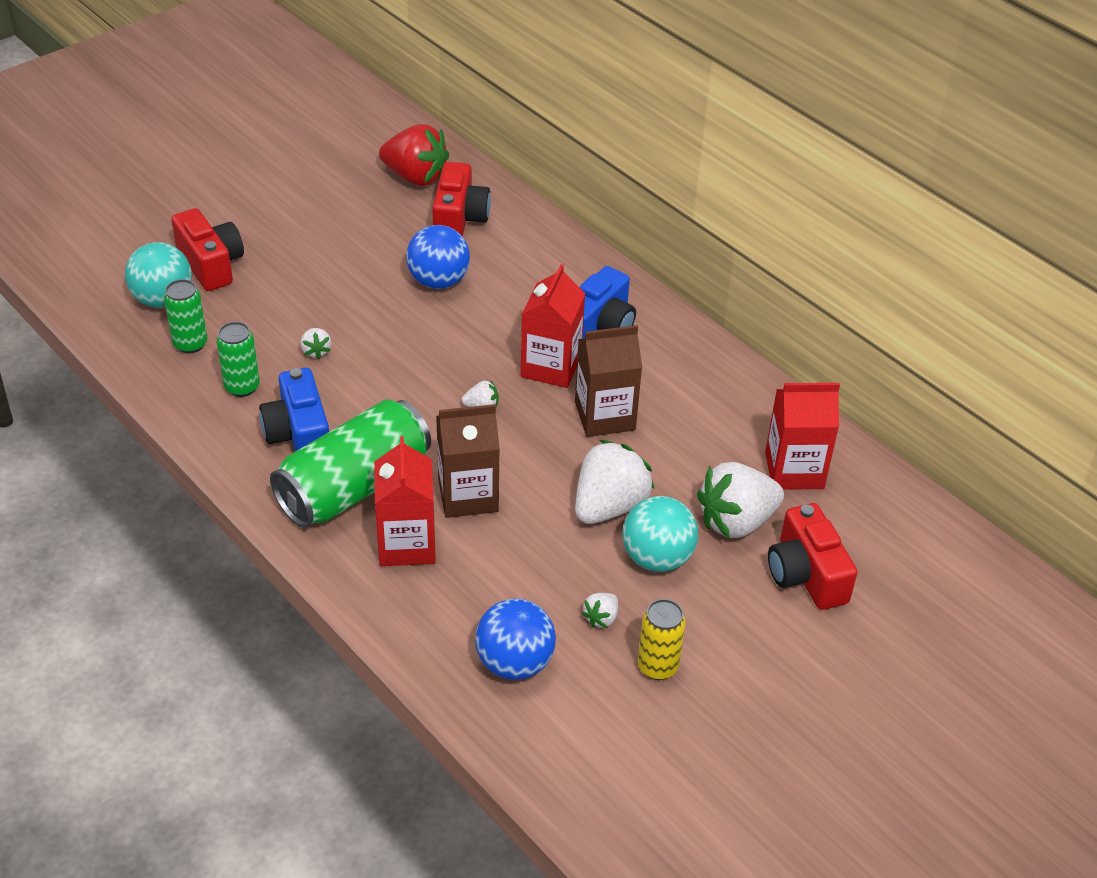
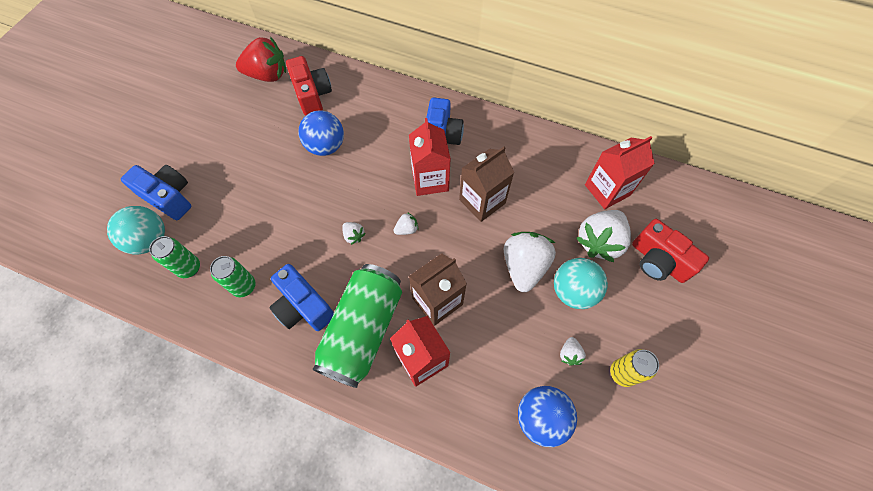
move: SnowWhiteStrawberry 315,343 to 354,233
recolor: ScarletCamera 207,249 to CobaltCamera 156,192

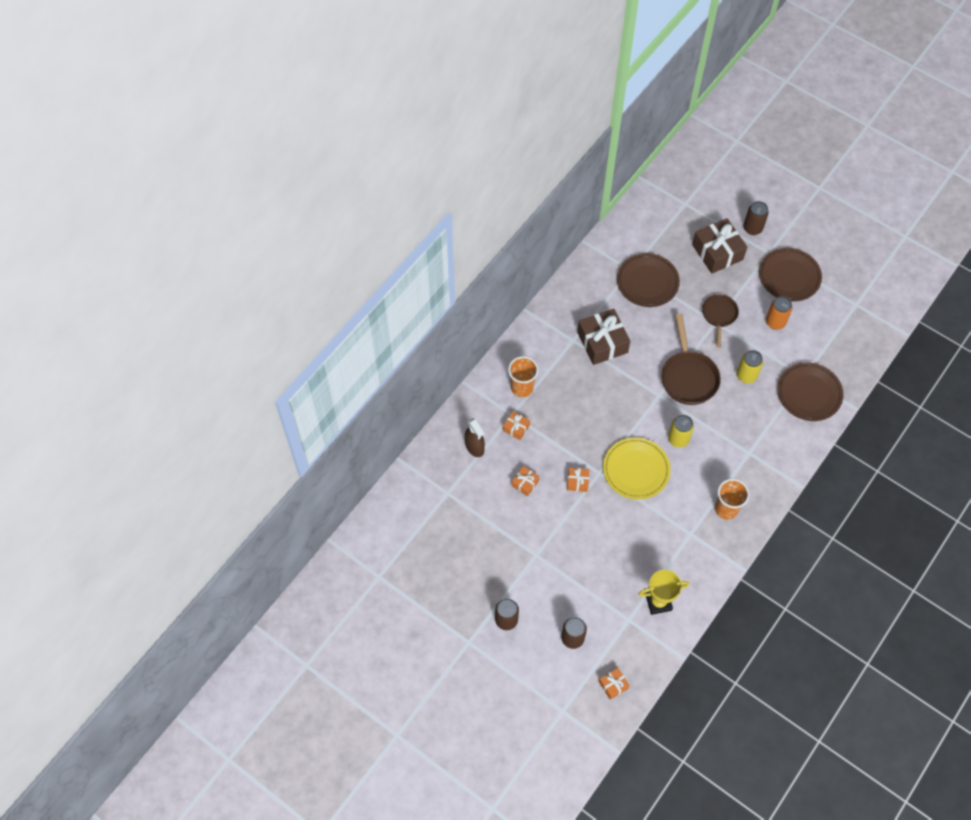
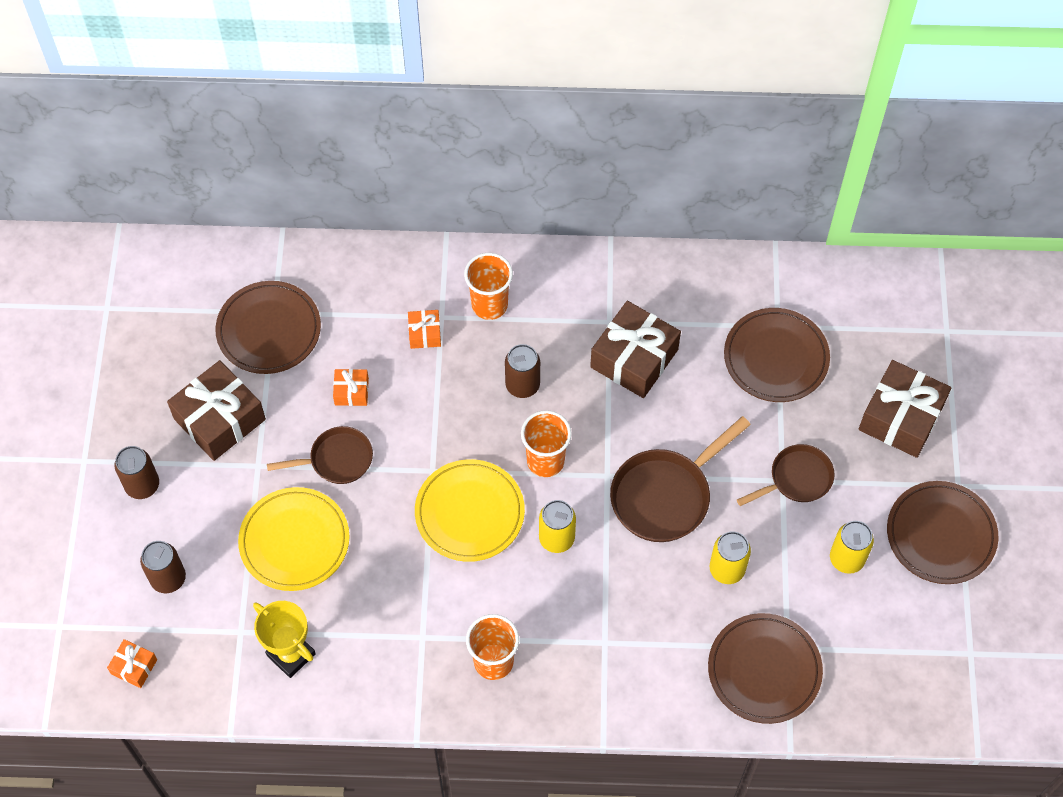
delete: RussetSprayer 475,437; OrangeGift 578,480
insert: RussetGift 216,410; RussetFlatDish 268,327; YellowFlatDish 293,539; RussetFryingPan 320,455; OrangeBeaker 546,443
move: RussetCan 756,218 to 522,371
recolor: OrangeCan 779,313 to YellowCan 852,547

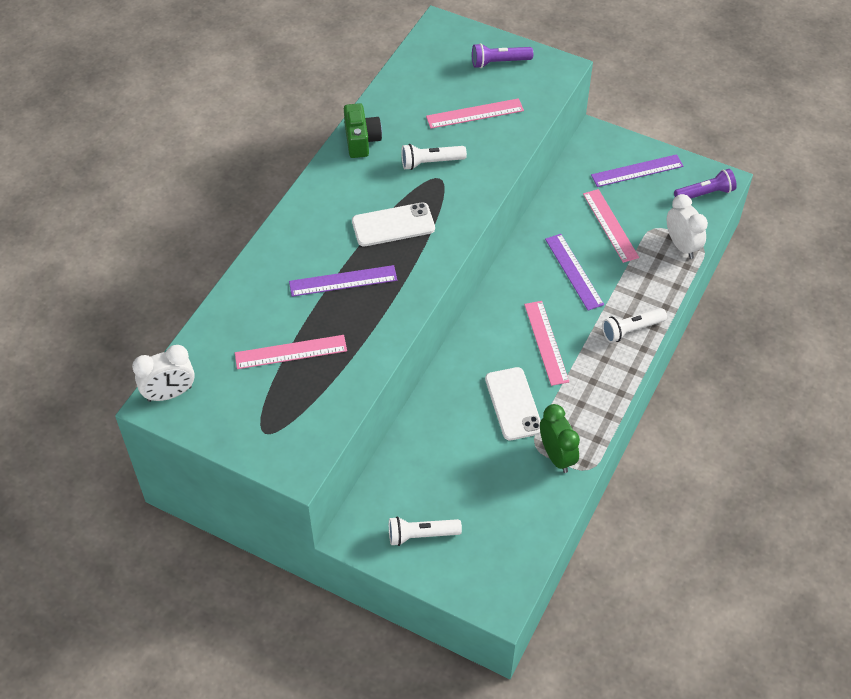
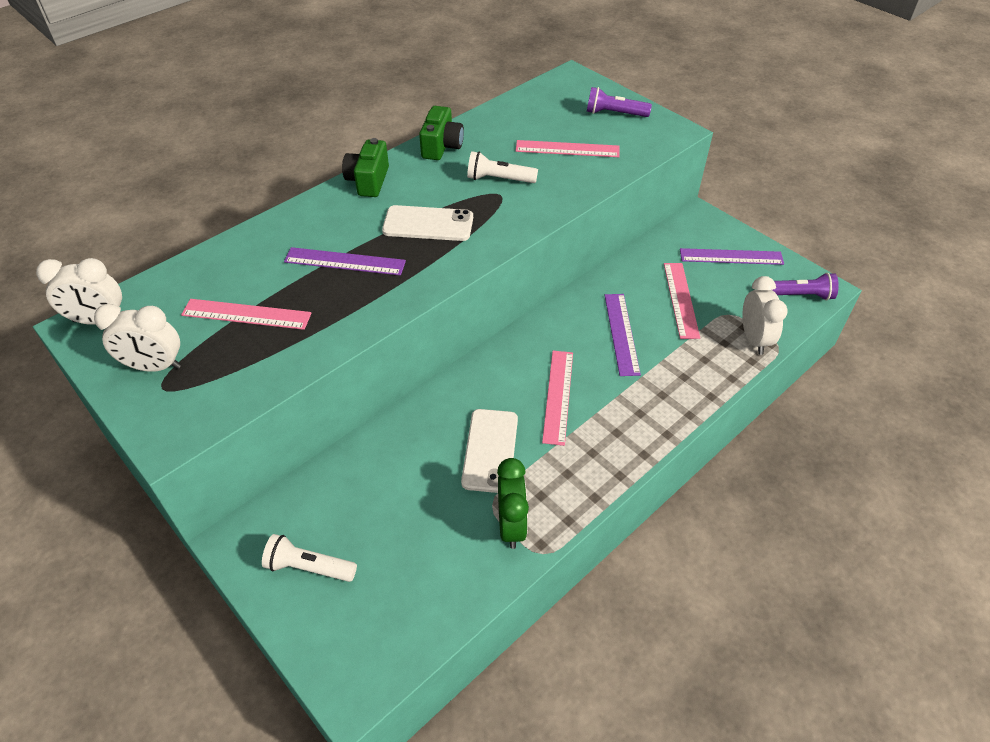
delete: SnowWhitePocketTorch 634,325
insert: SnowWhiteBedsideClock 137,338; GreenCamera 365,167

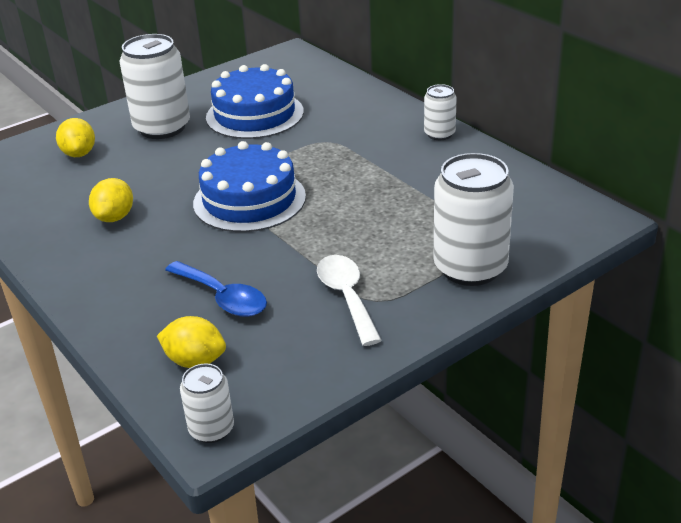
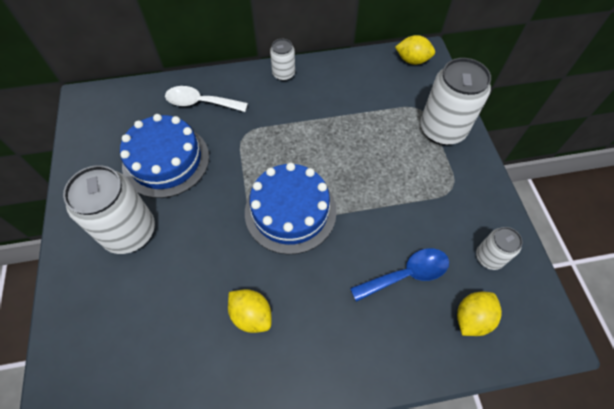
move: YellowLemon 75,137 to 415,50; SnowWhiteCan 207,403 to 499,248; SnowWhiteSpoon 349,300 to 206,99

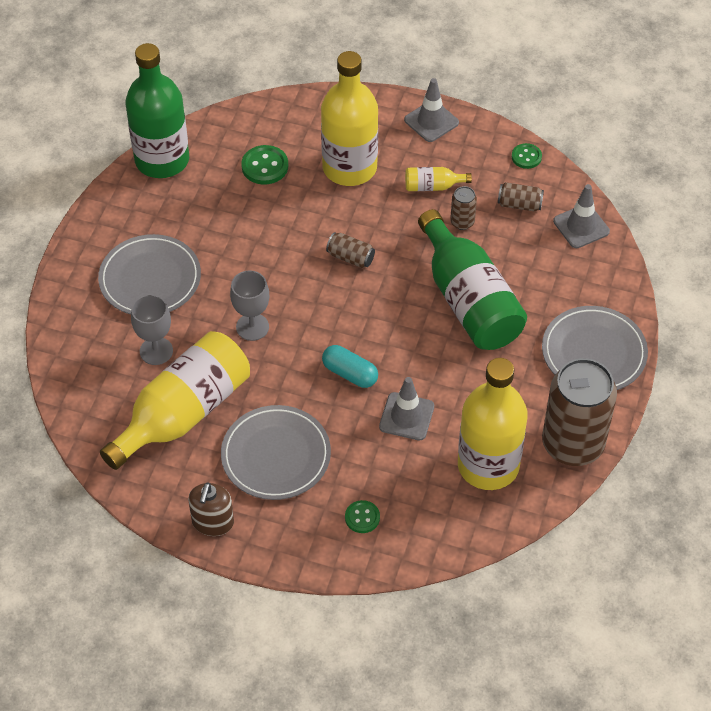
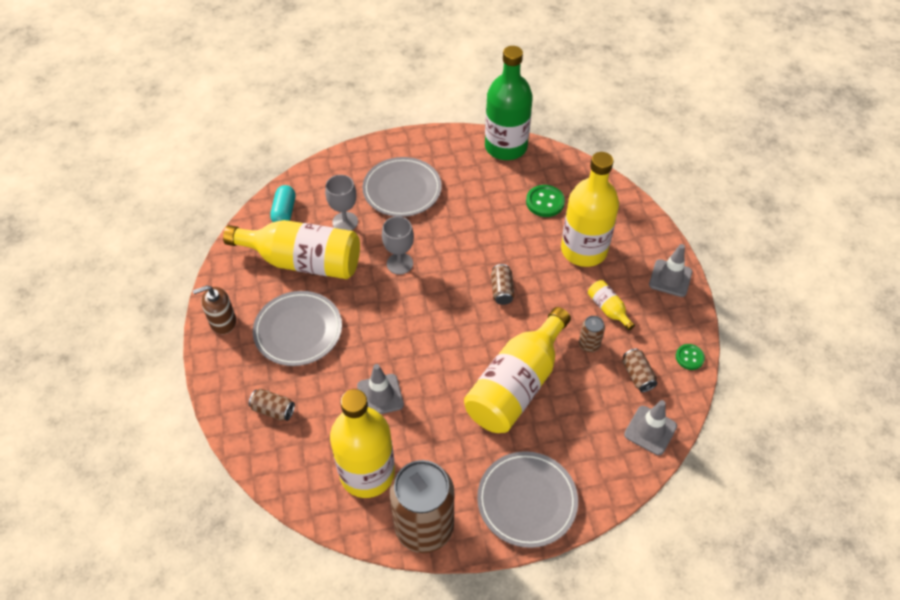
move: TurquoisePill 350,366 to 282,203
replace: GreenShirtButton 362,516 to RussetCan 272,404
recolor: GreenFlask 472,279 to YellowFlask 517,370

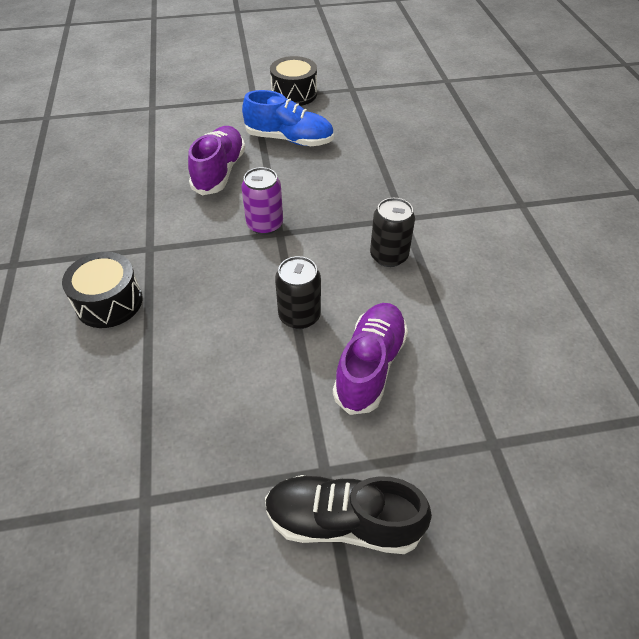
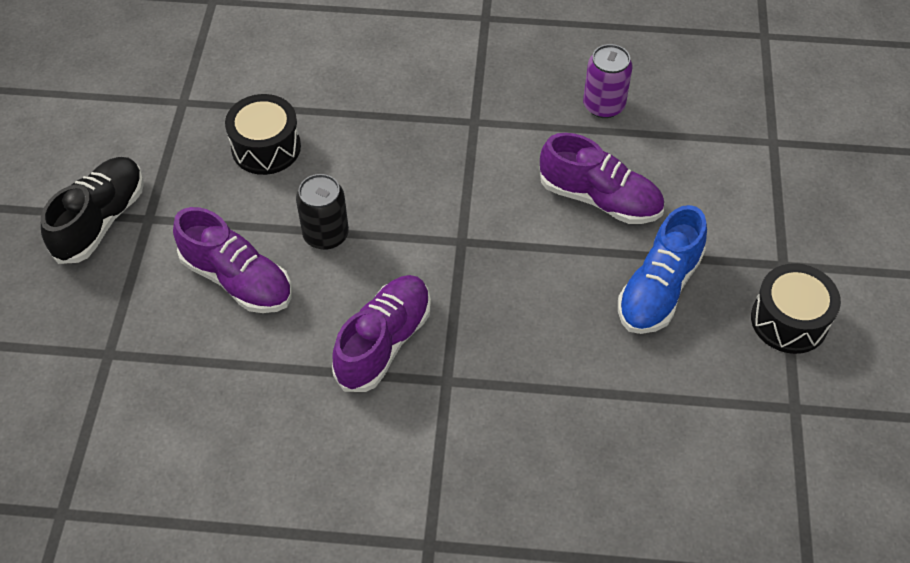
move: JetBlackSnareDrum 102,290 to 263,134; RoyalPurpleCan 262,201 to 608,81
replace: JetBlackCan 392,232 to RoyalPurpleLaceUpShoe 381,333

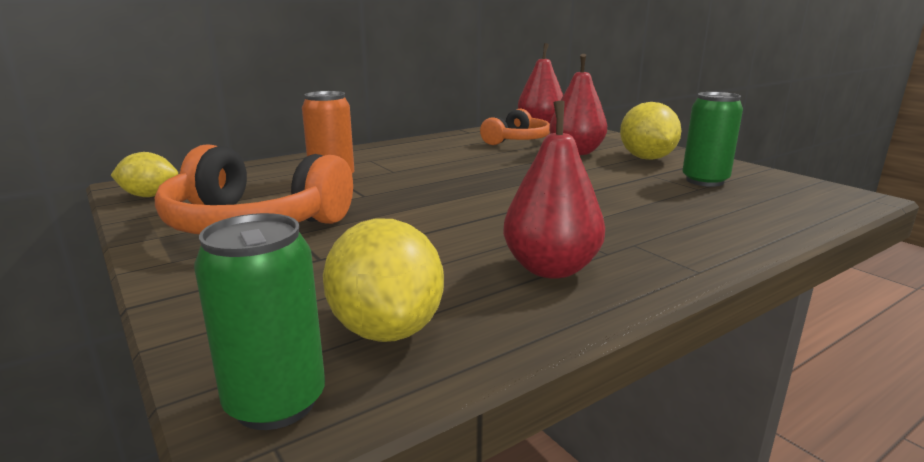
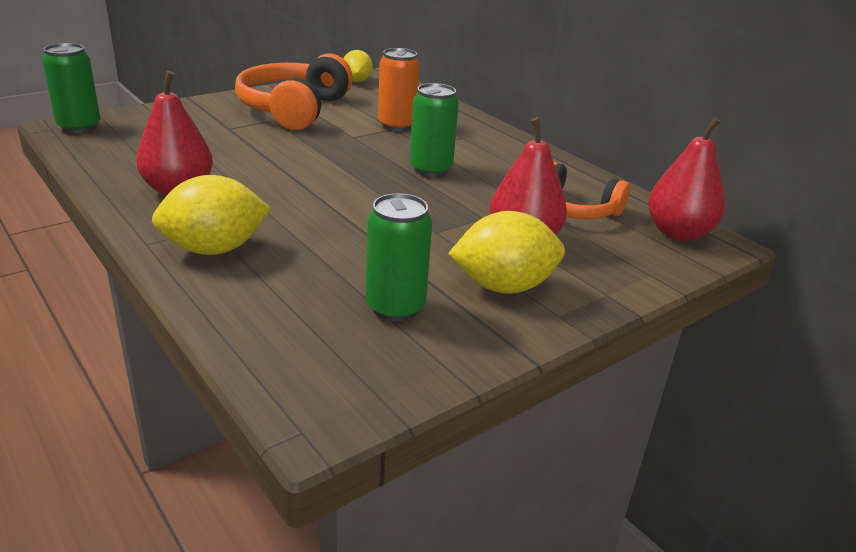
insert: GreenCan 434,130
move: YellowLemon 383,280 to 211,215

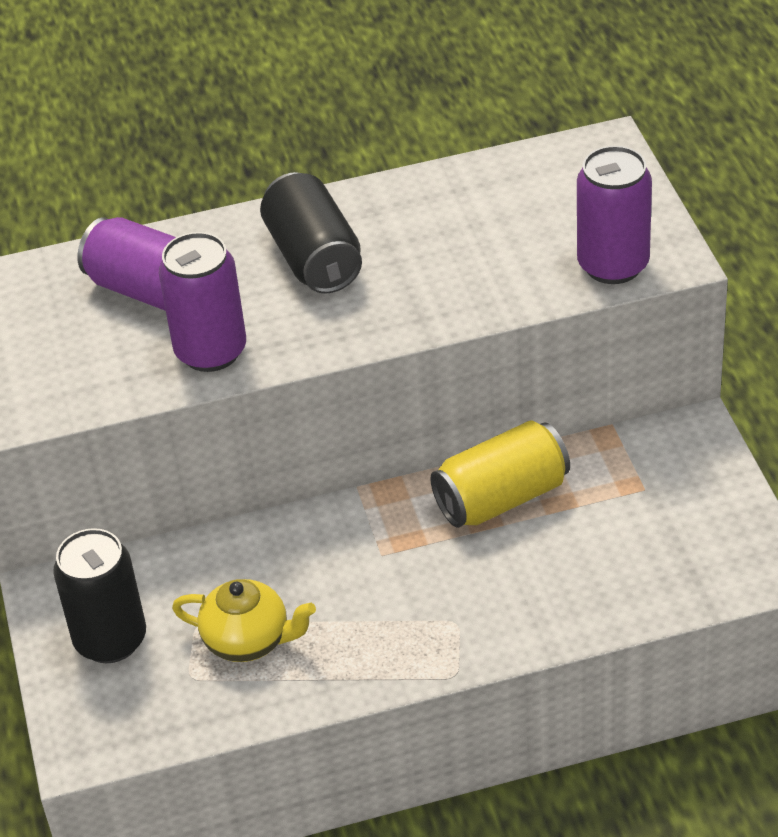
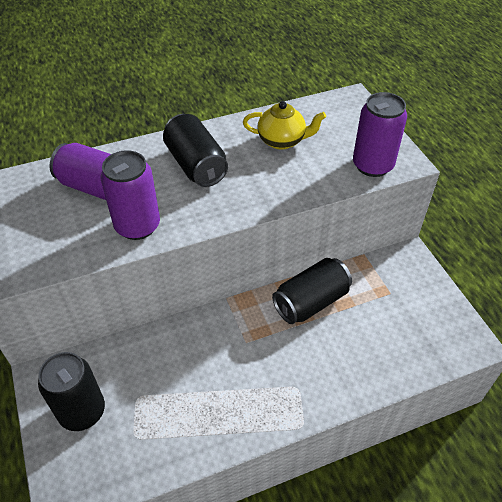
move: YellowChinaTeapot 244,620 to 284,125
recolor: YellowCan 500,474 to JetBlackCan 312,291

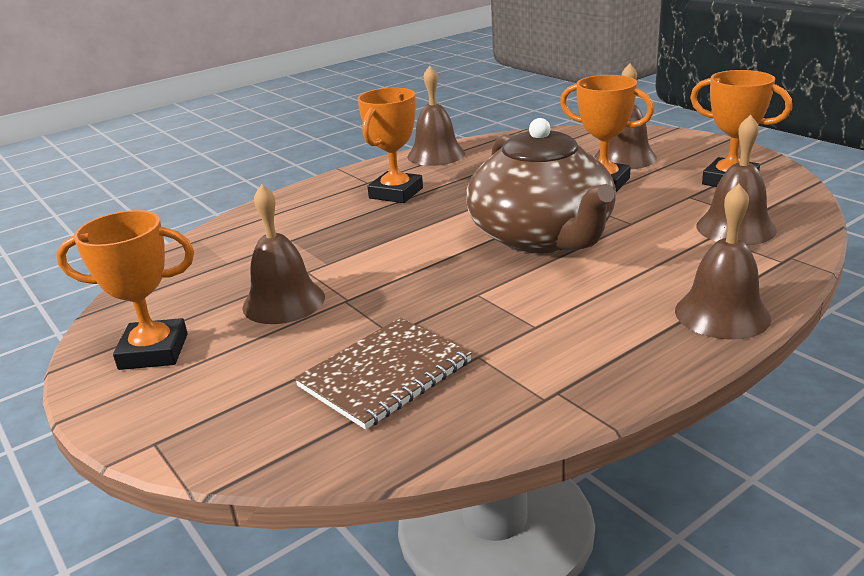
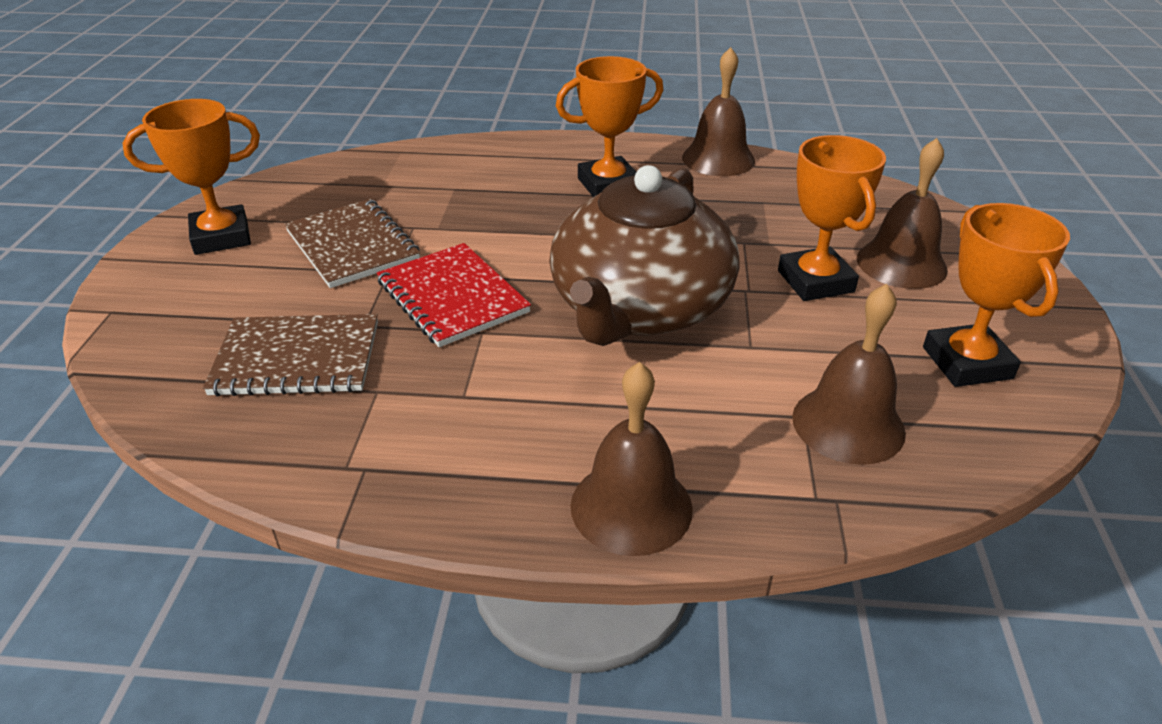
insert: ScarletNotepad 454,295
replace: RussetSchoolBell 283,254 to RussetNotepad 352,243
rotate: OrangeTrophy 125,290 = 191,177 60 degrees counterclockwise

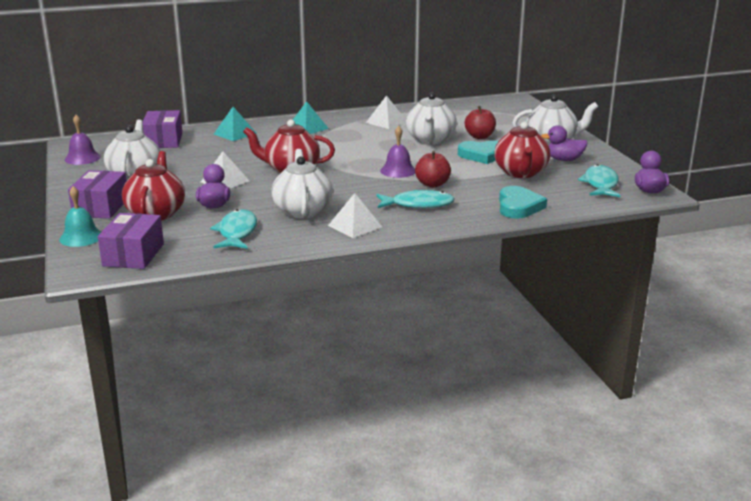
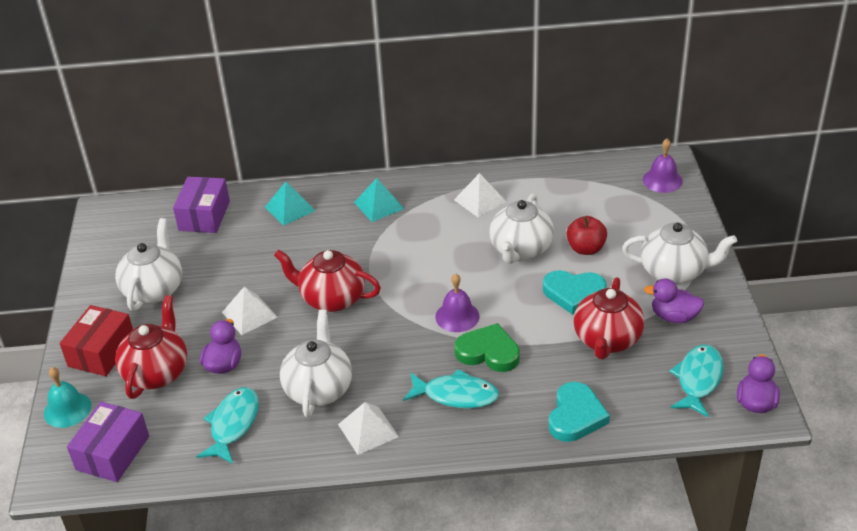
move: RoyalPurpleSchoolBell 83,140 to 663,165
replace: ScarletApple 433,169 to GreenHeartShape 487,347
recolor: RoyalPurpleParcel 97,194 to ScarletParcel 96,340

